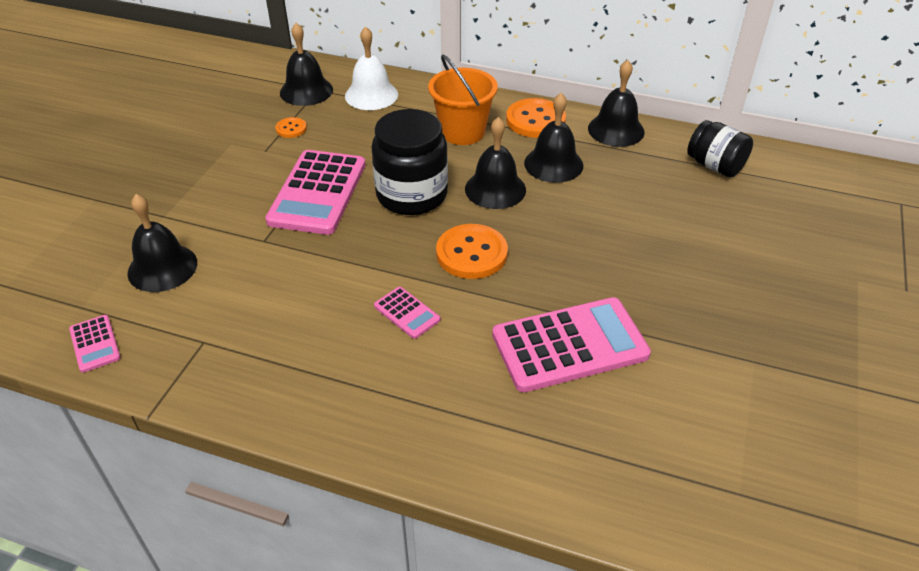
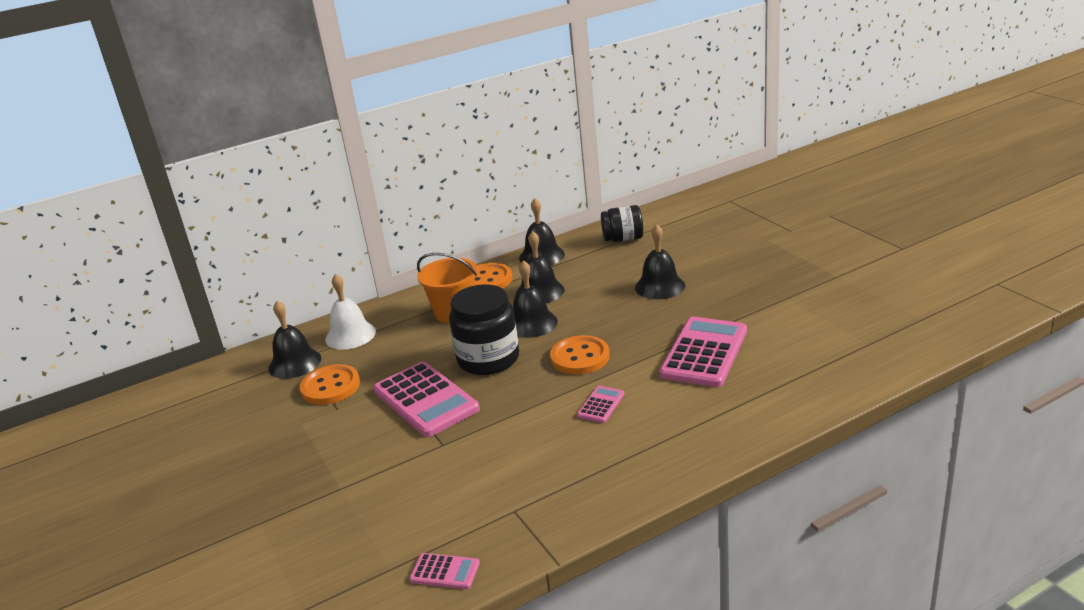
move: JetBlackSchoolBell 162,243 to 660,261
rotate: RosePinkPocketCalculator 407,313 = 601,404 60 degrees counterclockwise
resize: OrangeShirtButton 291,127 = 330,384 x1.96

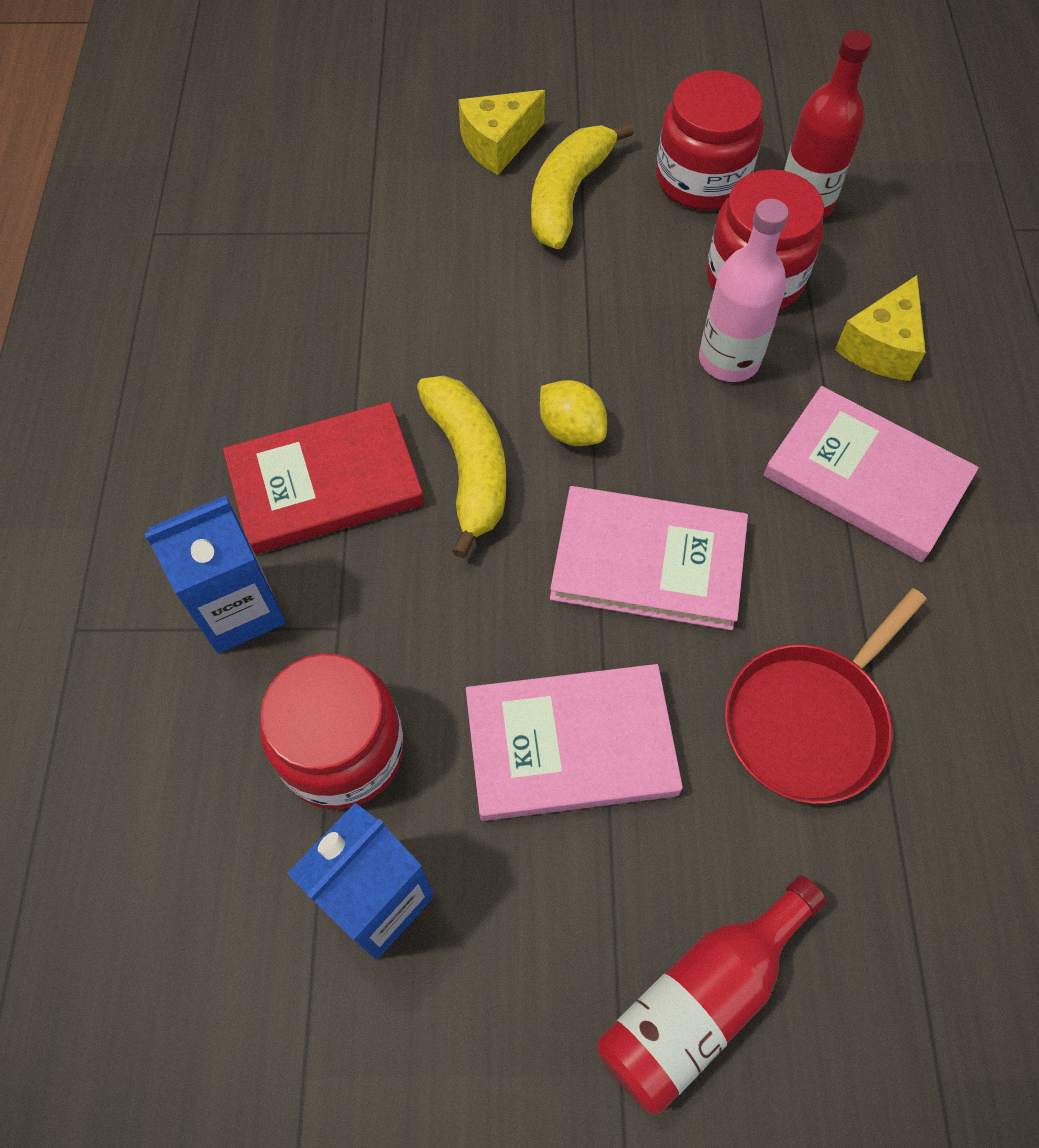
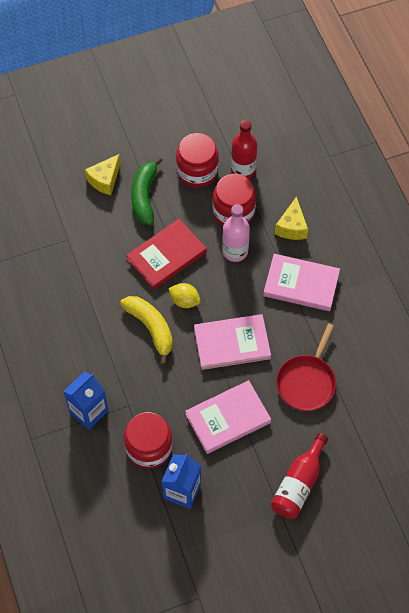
move: ScarletHardcover 323,478 to 166,254
recolor: YellowBananaFruit 582,185 to GreenBananaFruit 147,191

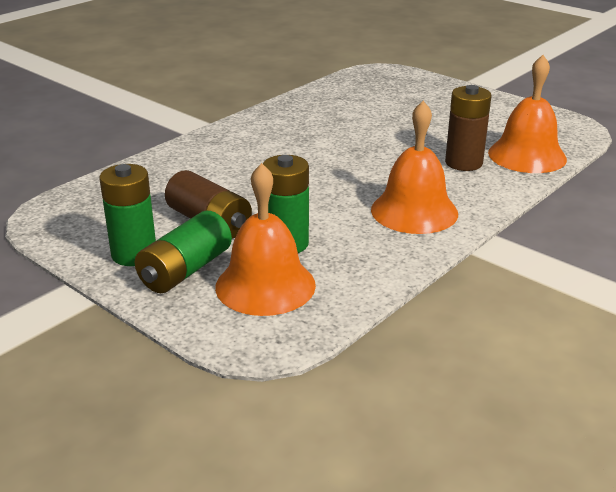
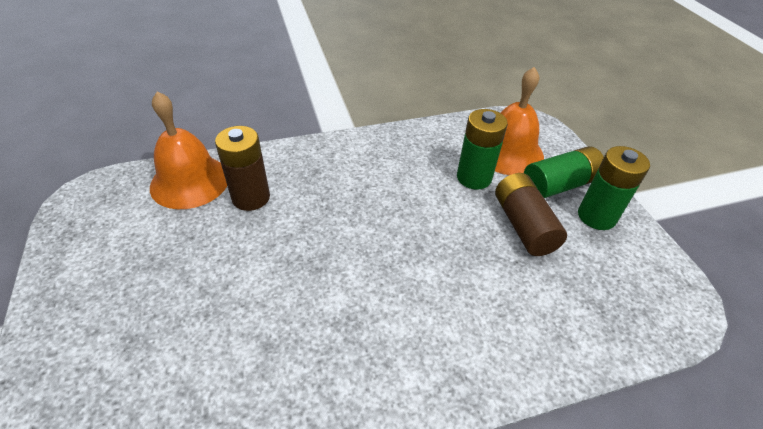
delete: OrangeSchoolBell 414,167

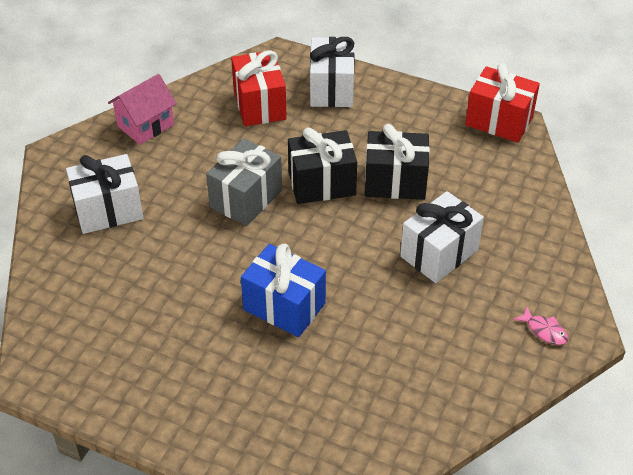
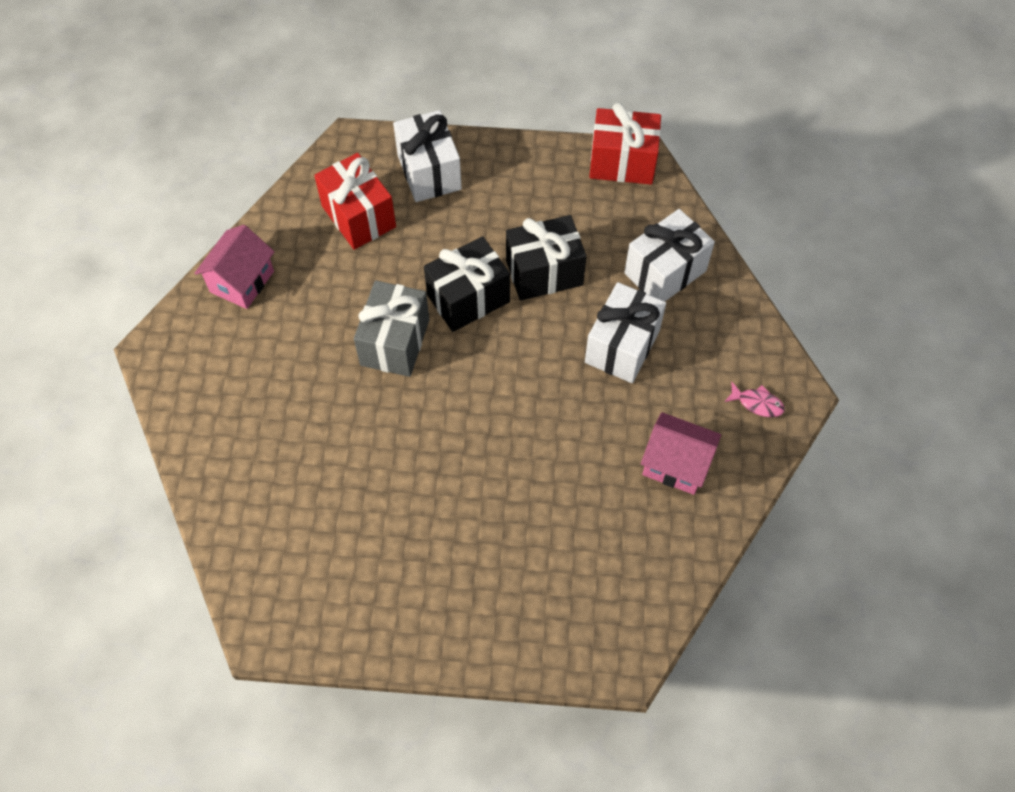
delete: CobaltGift 283,290
insert: RosePinkHouse 681,453
move: SnowWhiteGift 104,194 to 669,255

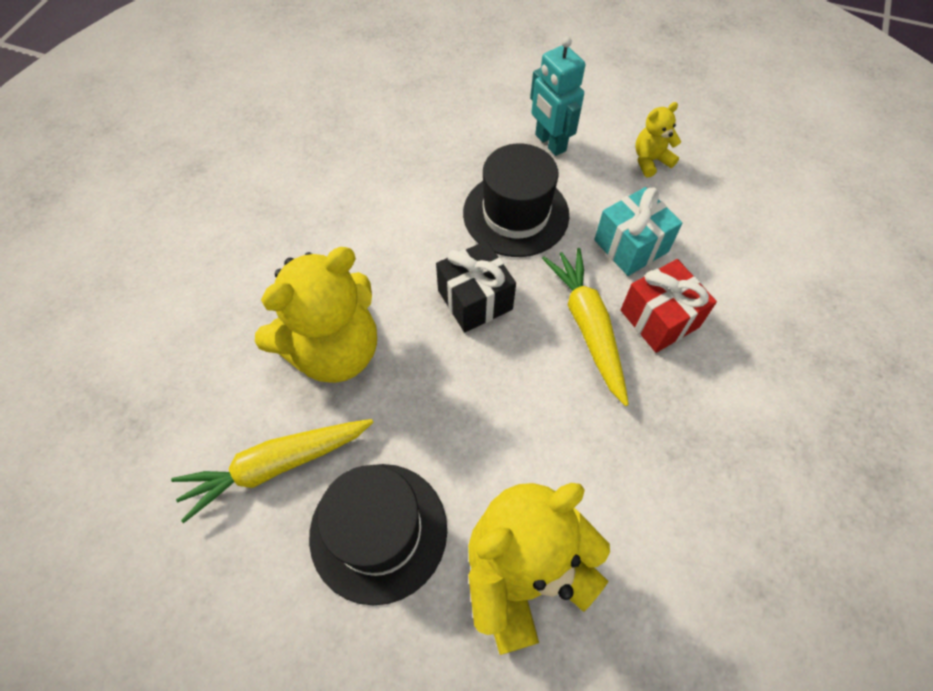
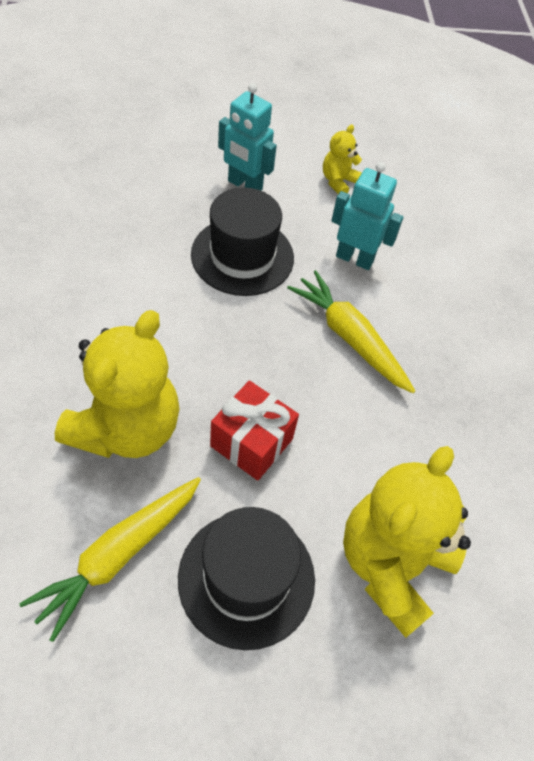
delete: JetBlackGift 476,286
move: ScarletGift 669,306 to 254,430
replace: TurquoiseGift 638,231 to TurquoiseRobotFigure 367,216

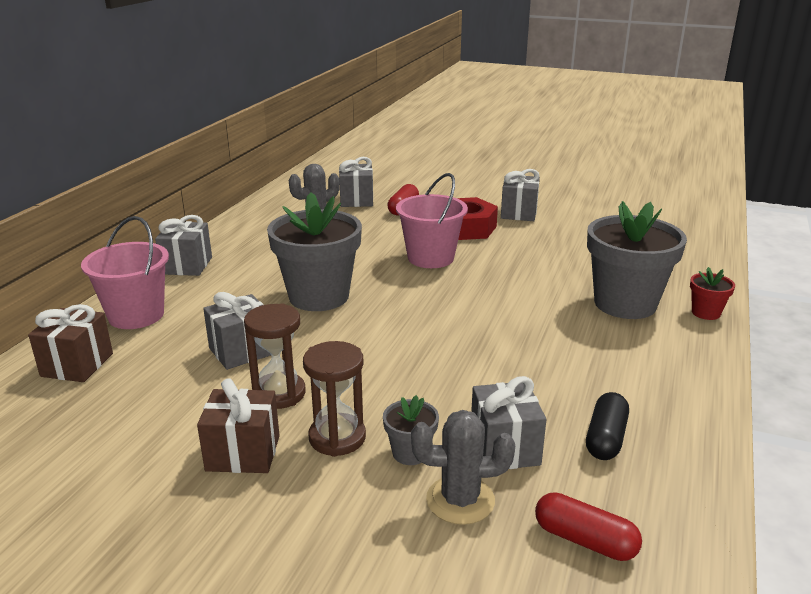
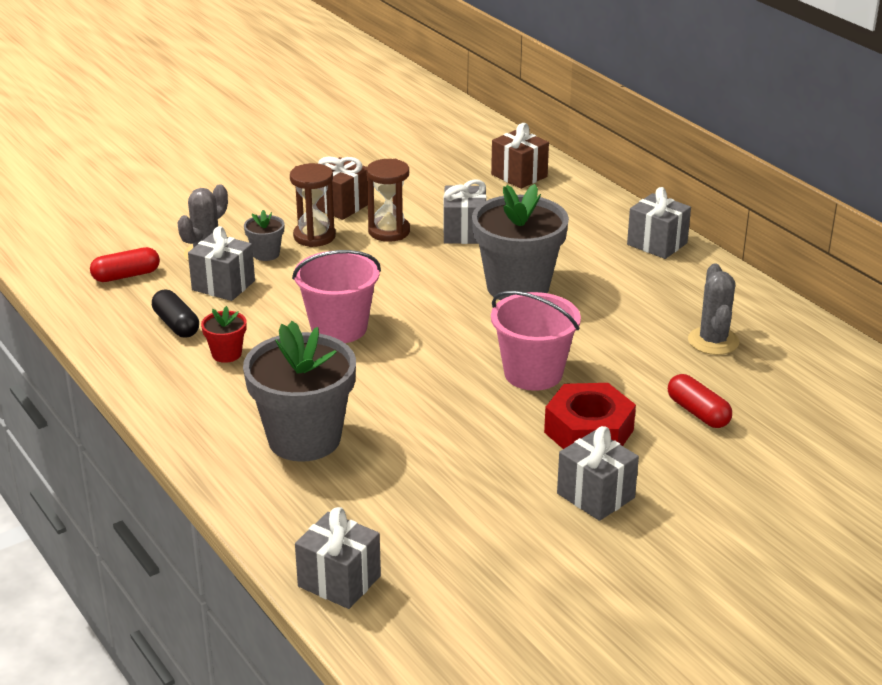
move: RosePinkPail 125,272 to 336,296; AshGreyGift 356,182 to 338,558; ScarletPottedPlant 712,293 to 223,334

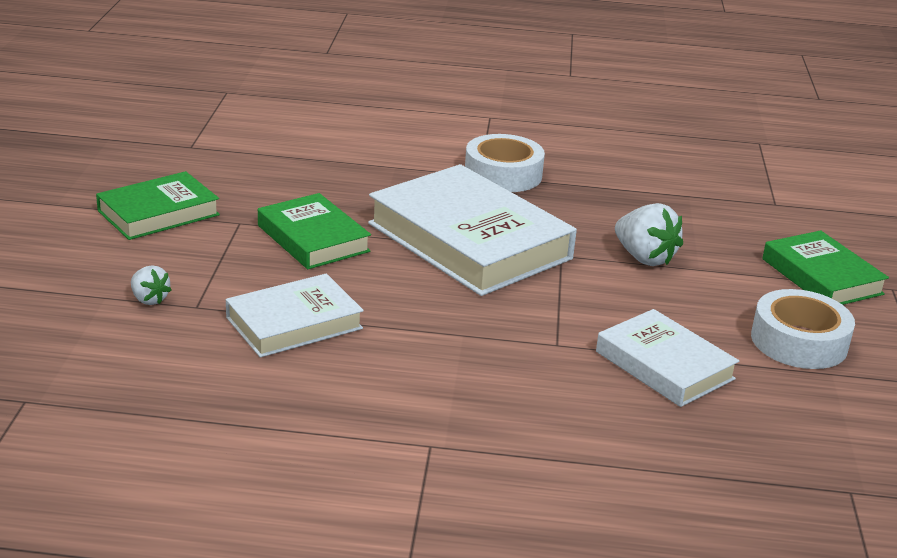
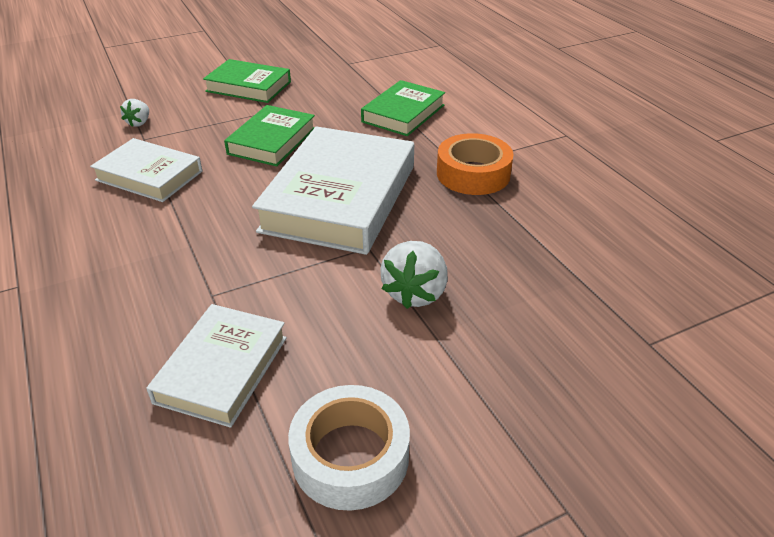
move: GreenHardcover 825,267 to 403,108
recolor: SnowWhiteTape 505,163 to OrangeTape 475,164

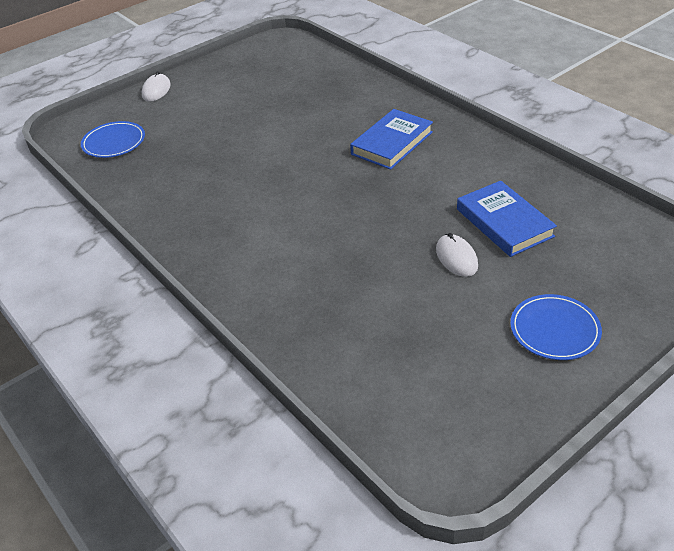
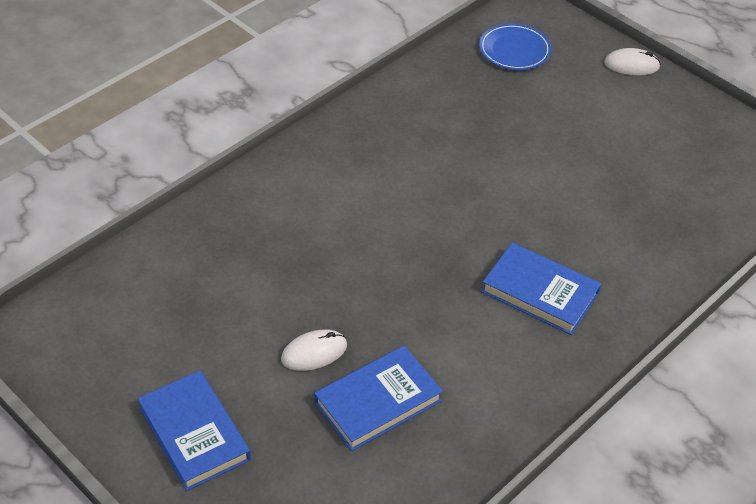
replace: CobaltFlatDish 556,327 to CobaltHardcover 194,430

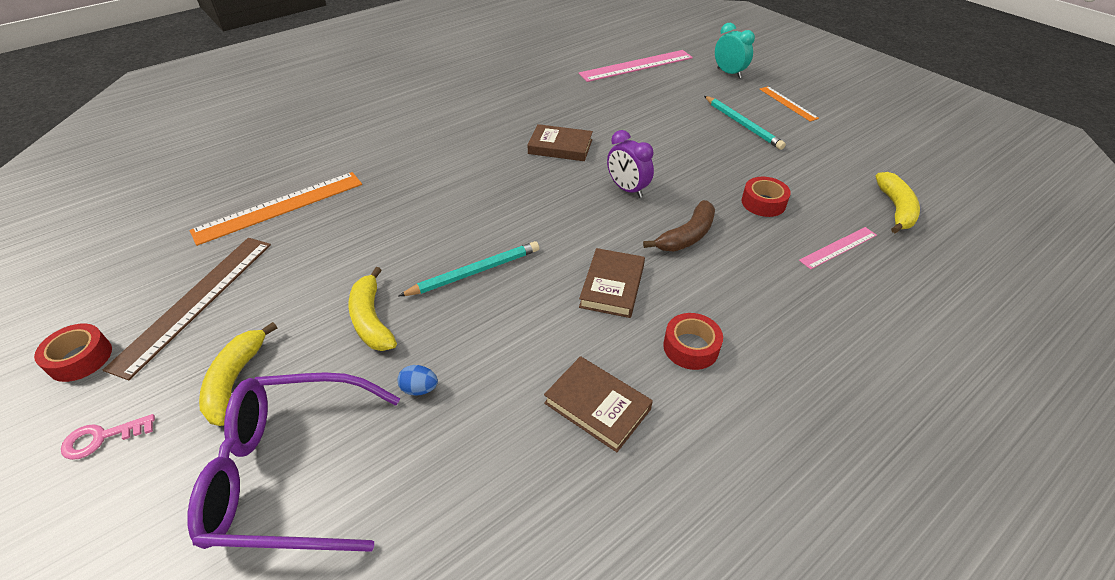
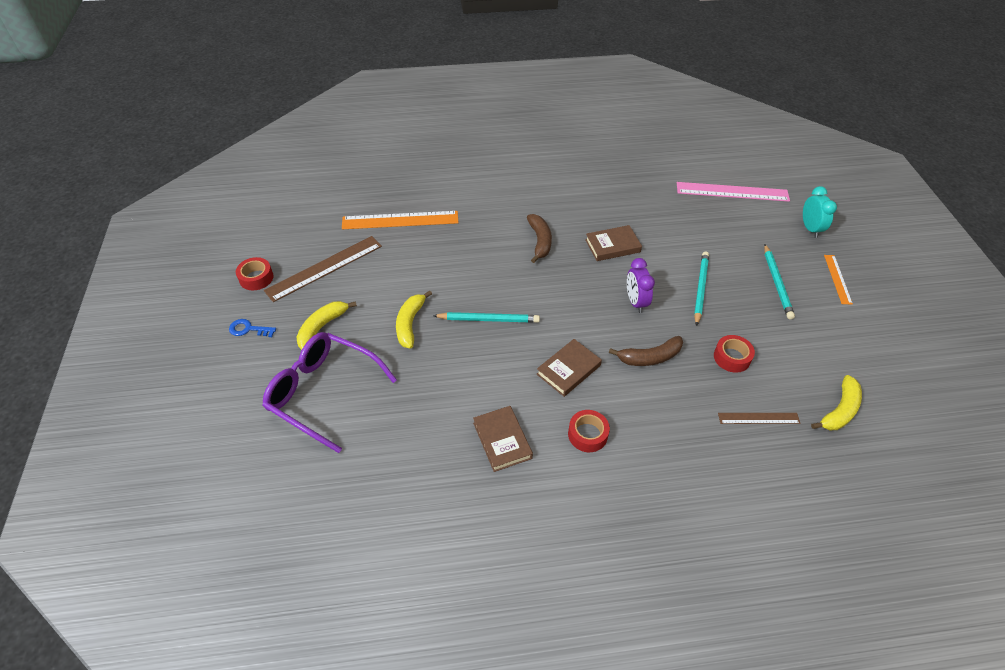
delete: CobaltToyEgg 418,380
insert: RussetBananaFruit 539,238; TurquoiseWoodenPencil 701,289
recolor: RosePinkKey 108,437 to CobaltKey 252,328; RosePinkRuler 838,248 to RussetRuler 759,418
rotate: RussetHardcover 560,142 = 613,243 60 degrees counterclockwise

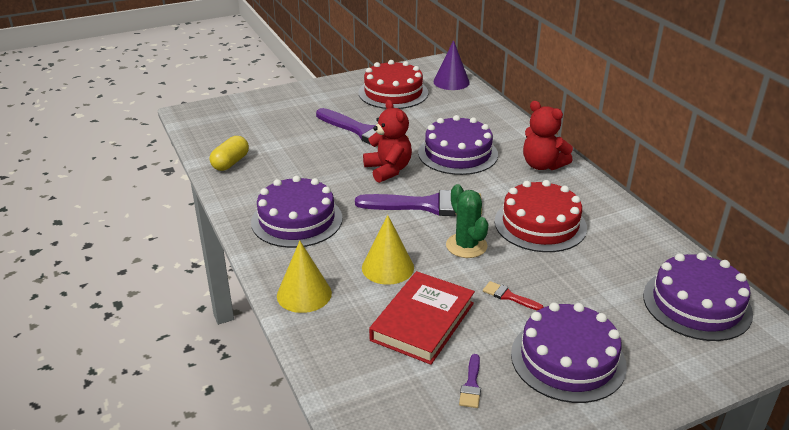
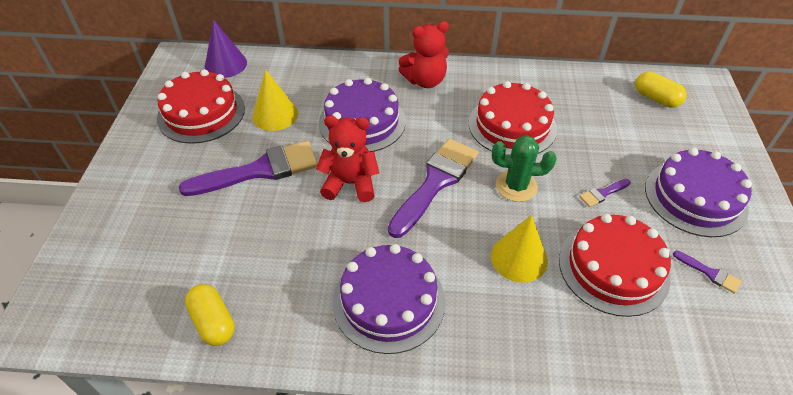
move: YellowCone 304,277 to 275,100
replace: ScarletHardcover 422,318 to ScarletLayerCake 615,265; RoyalPurpleLayerCake 698,296 to YellowPill 661,89
recolor: ScarletPaintbrush 513,295 to RoyalPurplePaintbrush 605,193

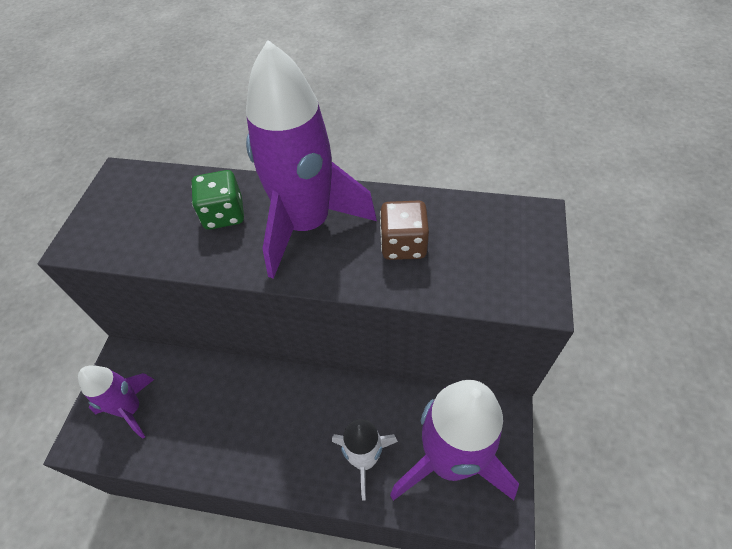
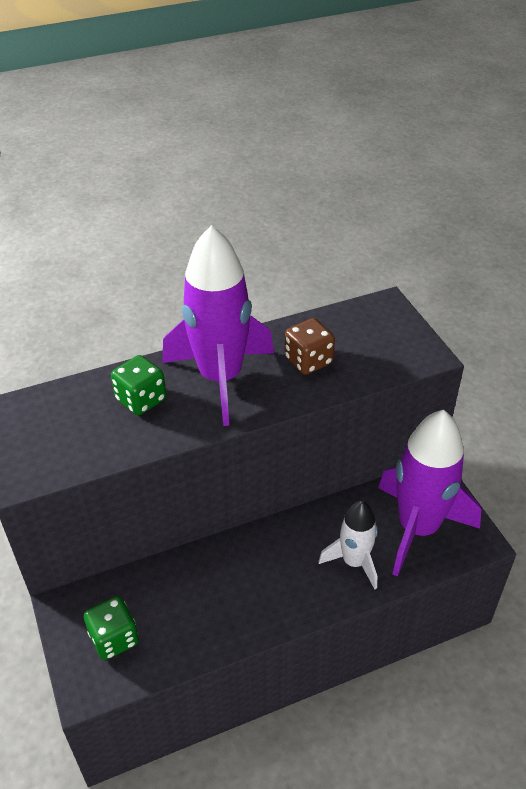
replace: RoyalPurpleToyRocket 116,402 to GreenDice 111,628

